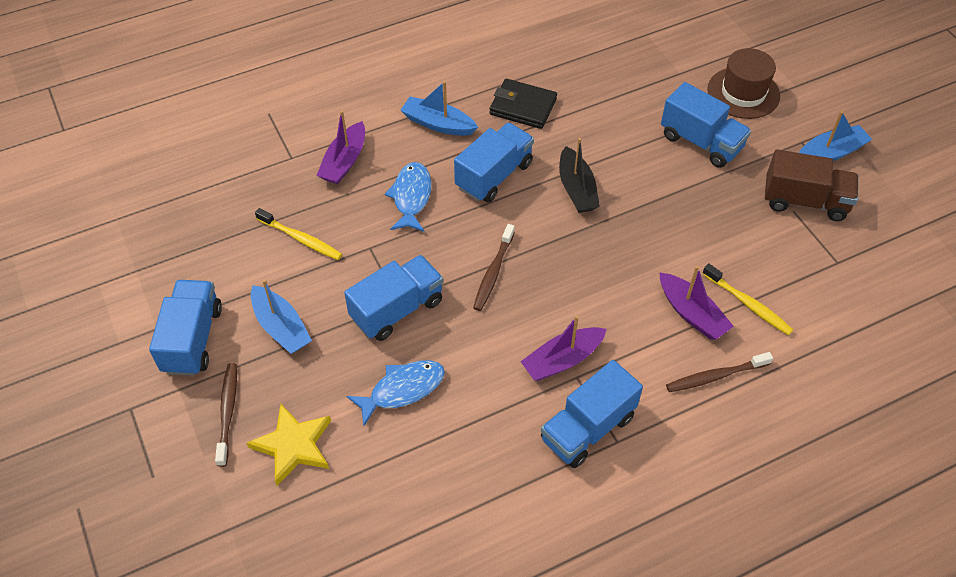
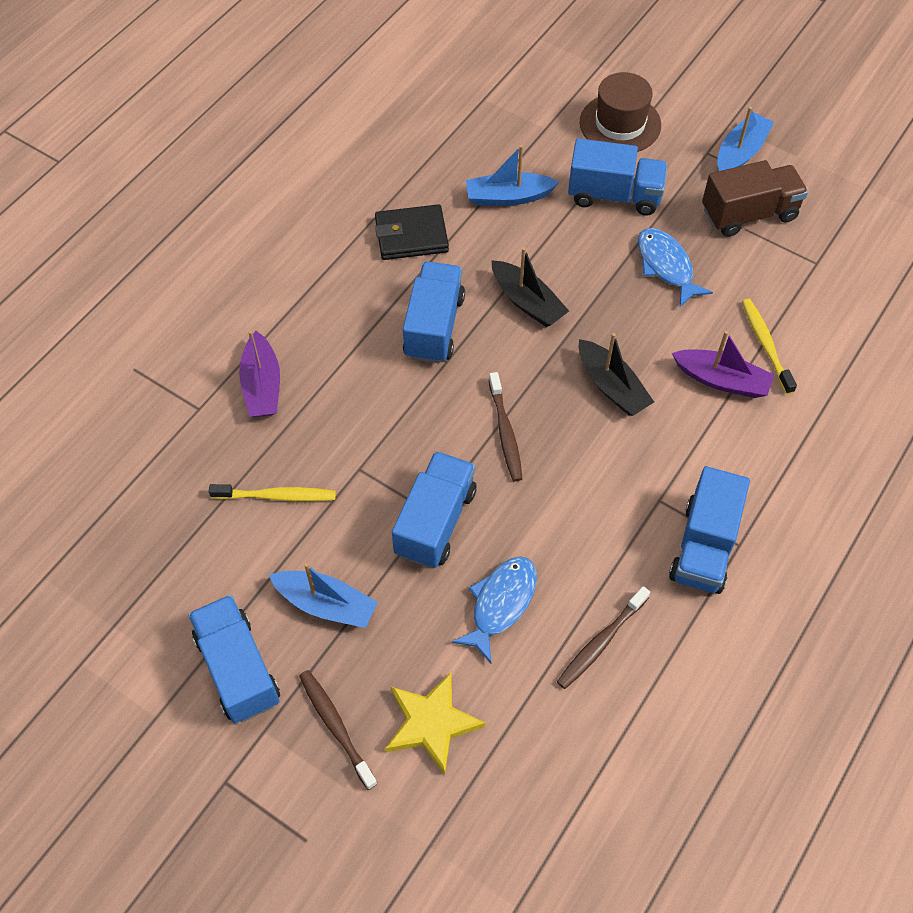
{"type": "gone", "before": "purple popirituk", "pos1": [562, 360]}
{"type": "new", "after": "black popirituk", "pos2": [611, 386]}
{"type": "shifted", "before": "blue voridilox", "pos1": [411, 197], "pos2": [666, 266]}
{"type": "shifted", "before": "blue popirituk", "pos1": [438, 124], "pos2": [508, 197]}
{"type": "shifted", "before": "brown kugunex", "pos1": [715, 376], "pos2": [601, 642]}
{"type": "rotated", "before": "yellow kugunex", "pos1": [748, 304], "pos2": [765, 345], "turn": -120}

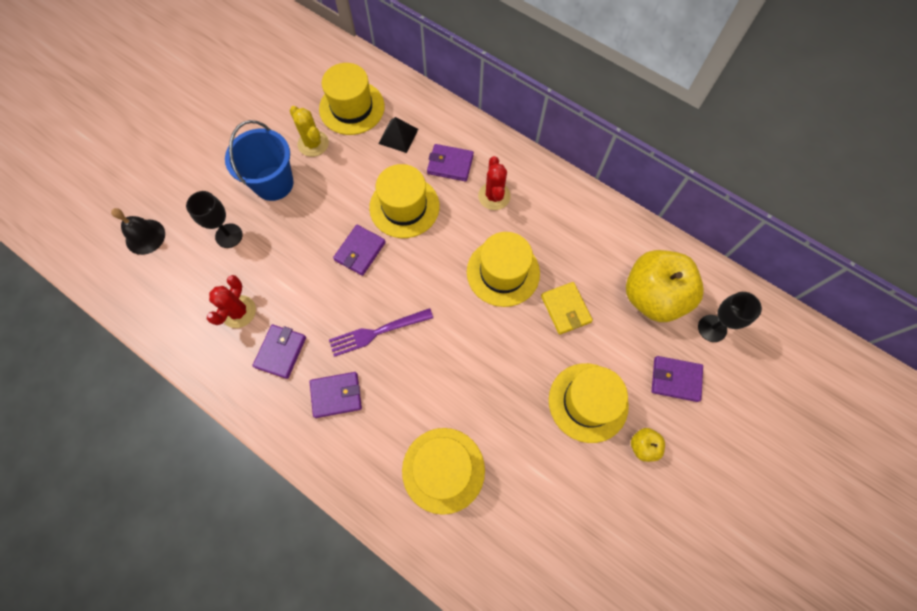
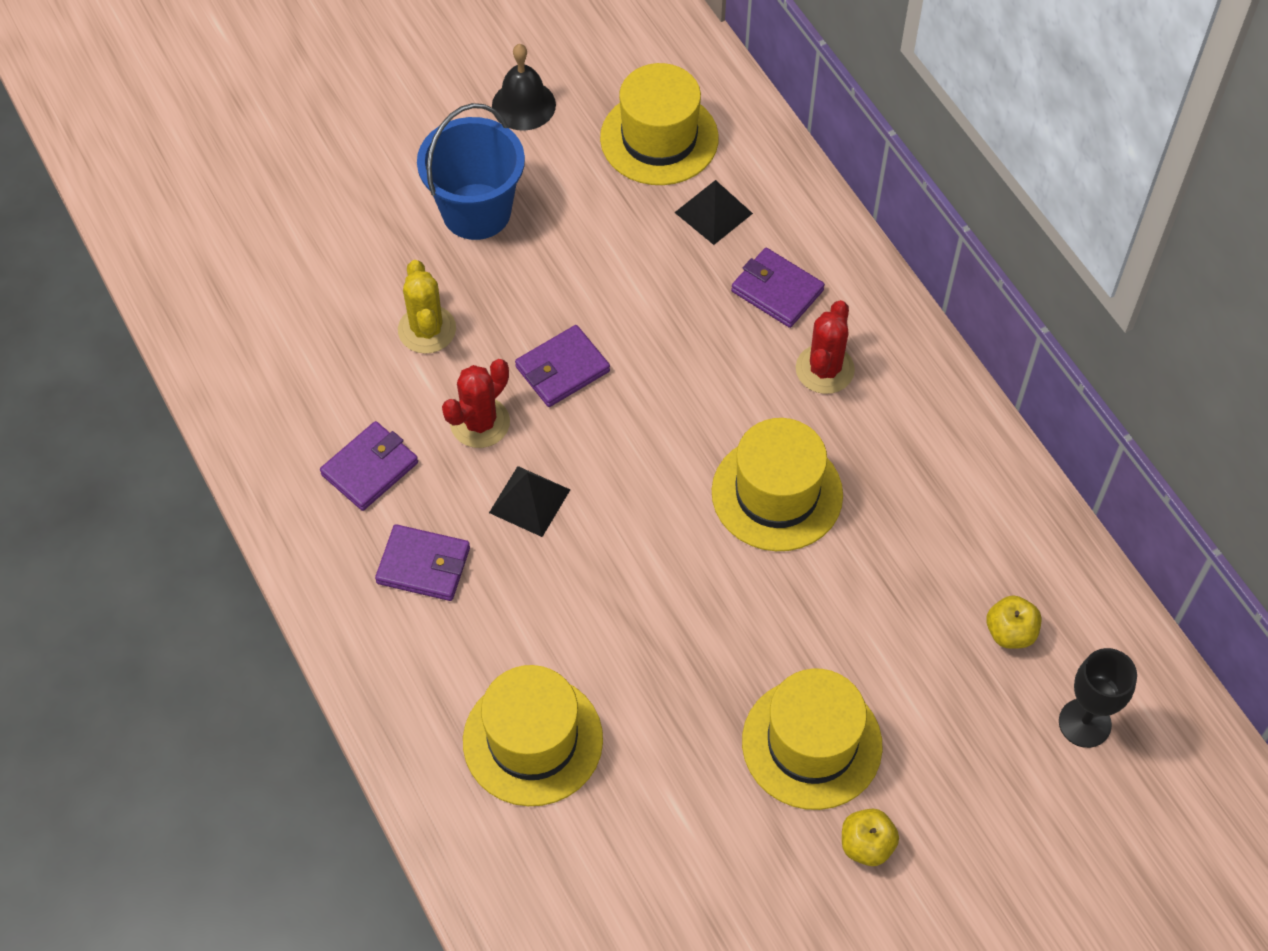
{"type": "gone", "before": "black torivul", "pos1": [229, 235]}
{"type": "gone", "before": "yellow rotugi", "pos1": [404, 207]}
{"type": "gone", "before": "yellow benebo", "pos1": [565, 309]}
{"type": "gone", "before": "purple benebo", "pos1": [675, 379]}
{"type": "shifted", "before": "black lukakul", "pos1": [145, 236], "pos2": [523, 105]}
{"type": "shifted", "before": "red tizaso", "pos1": [238, 311], "pos2": [480, 423]}
{"type": "shifted", "before": "yellow tizaso", "pos1": [313, 144], "pos2": [427, 329]}
{"type": "swapped", "before": "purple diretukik", "after": "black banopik", "pos1": [377, 332], "pos2": [529, 501]}
{"type": "scaled", "before": "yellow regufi", "pos1": [653, 296], "pos2": [1010, 632], "scale": 0.42}

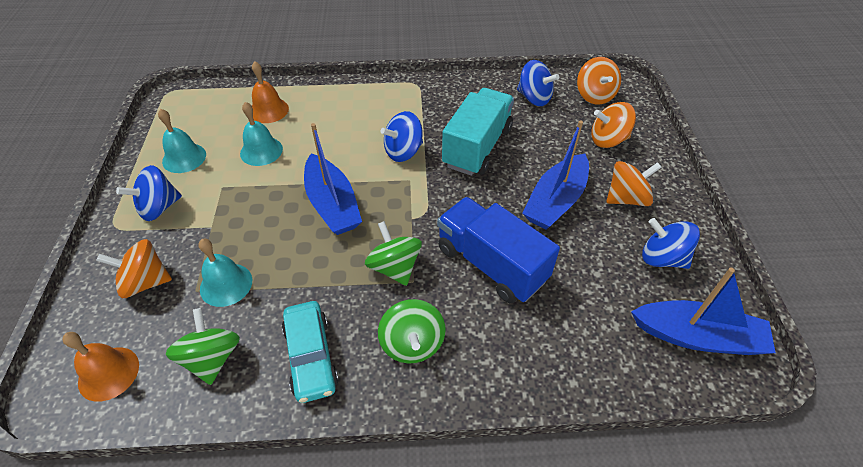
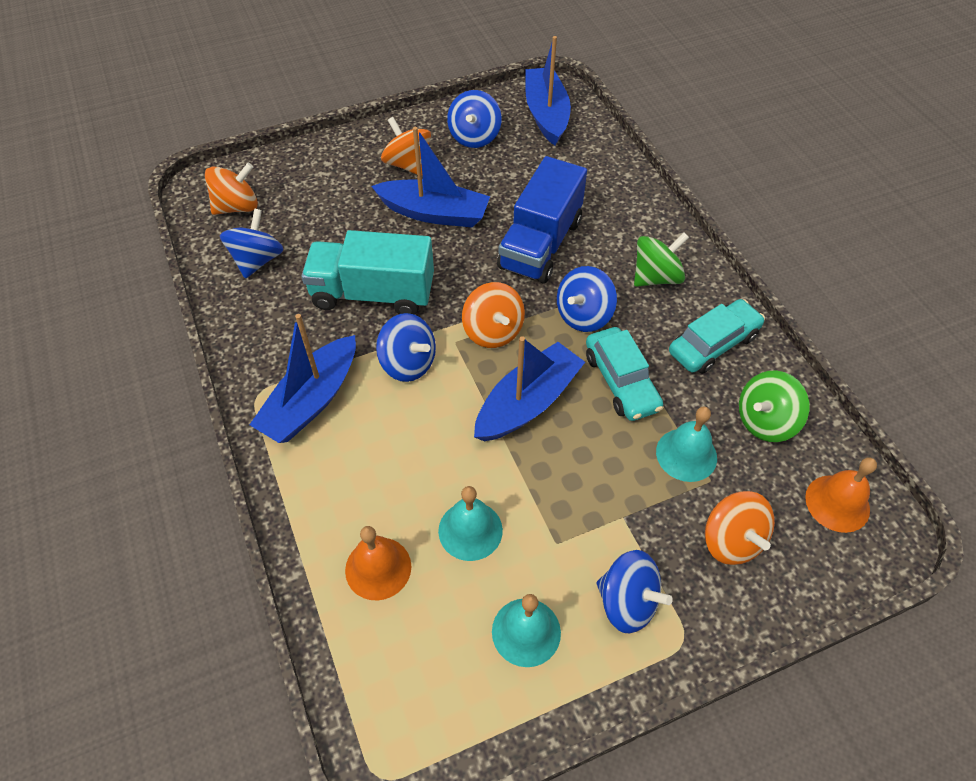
{"type": "new", "after": "blue popirituk", "pos2": [311, 401]}
{"type": "new", "after": "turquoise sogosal", "pos2": [621, 381]}
{"type": "shifted", "before": "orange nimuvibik", "pos1": [608, 140], "pos2": [493, 331]}
{"type": "repainted", "before": "green nimuvibik", "after": "blue nimuvibik", "pos1": [394, 267], "pos2": [584, 315]}

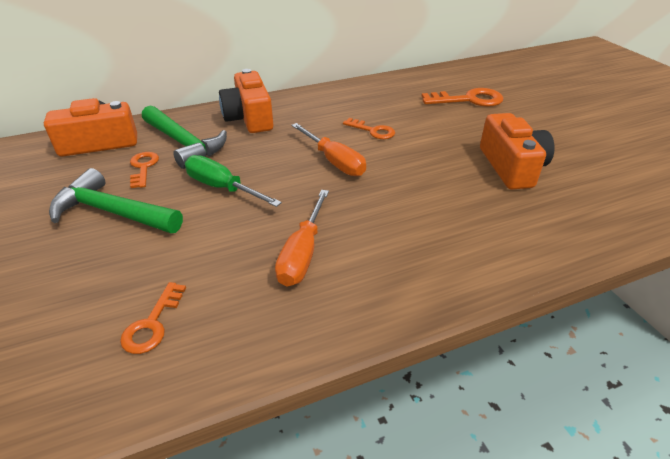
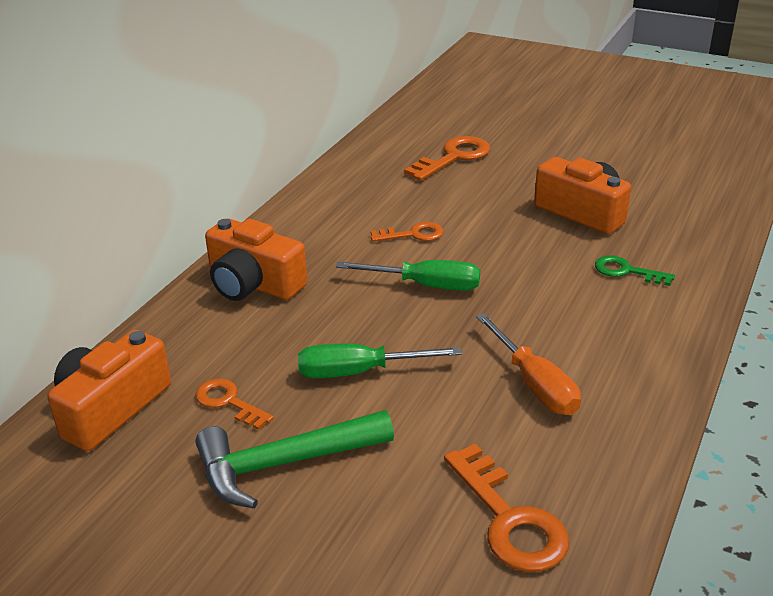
{"type": "gone", "before": "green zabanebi", "pos1": [184, 144]}
{"type": "new", "after": "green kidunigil", "pos2": [626, 271]}
{"type": "repainted", "before": "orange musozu", "after": "green musozu", "pos1": [334, 161], "pos2": [426, 285]}
{"type": "scaled", "before": "orange kidunigil", "pos1": [152, 324], "pos2": [509, 519], "scale": 1.62}

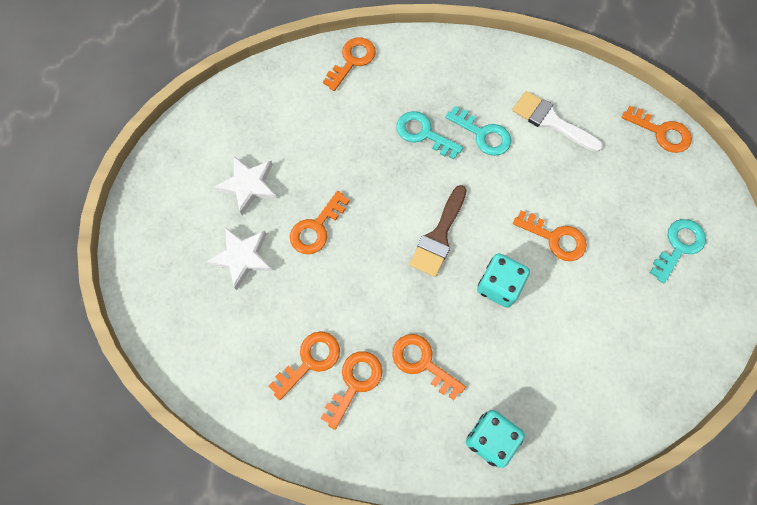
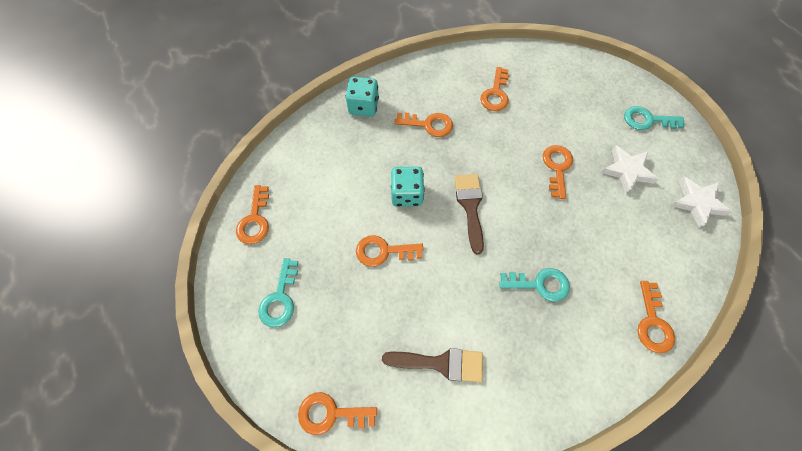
{"type": "shifted", "before": "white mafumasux", "pos1": [242, 258], "pos2": [697, 203]}
{"type": "shifted", "before": "orange kidunigil", "pos1": [354, 383], "pos2": [255, 220]}
{"type": "shifted", "before": "turquoise kidunigil", "pos1": [483, 134], "pos2": [647, 120]}
{"type": "repainted", "before": "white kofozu", "after": "brown kofozu", "pos1": [550, 121], "pos2": [441, 363]}

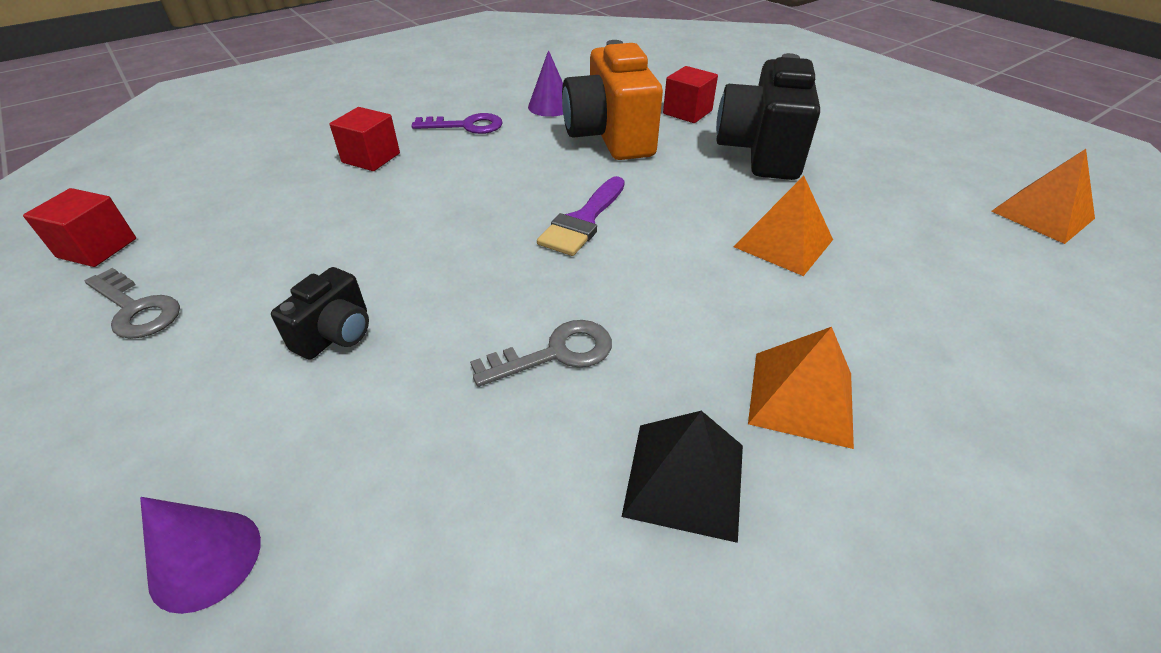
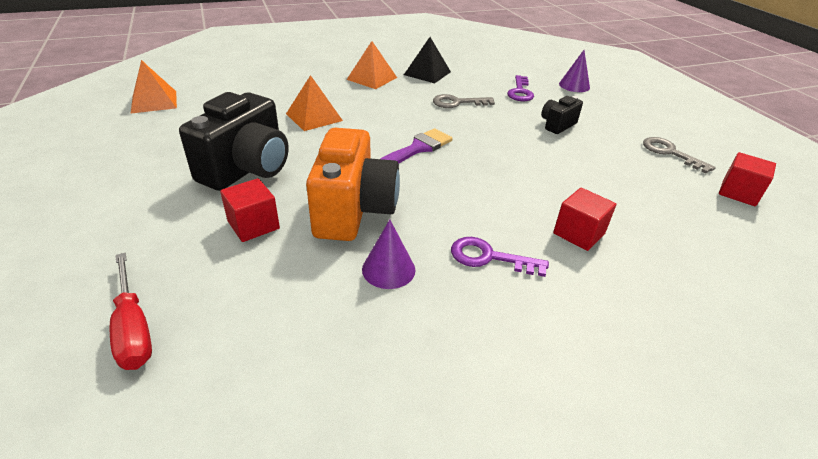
{"type": "new", "after": "red musozu", "pos2": [133, 328]}
{"type": "new", "after": "purple kidunigil", "pos2": [520, 92]}

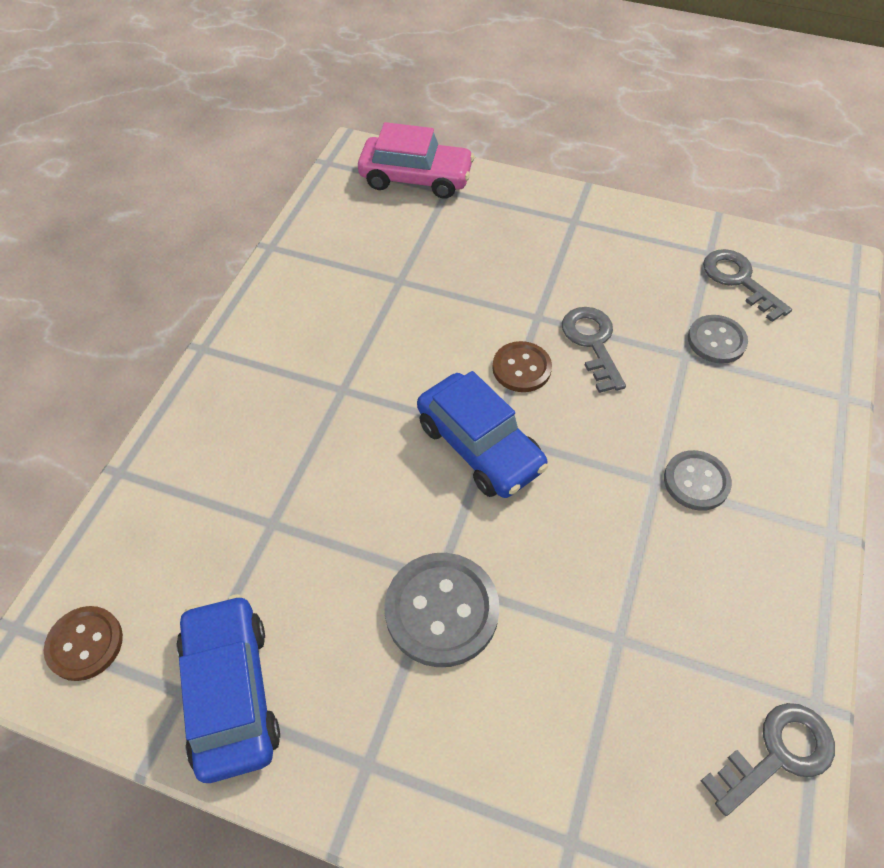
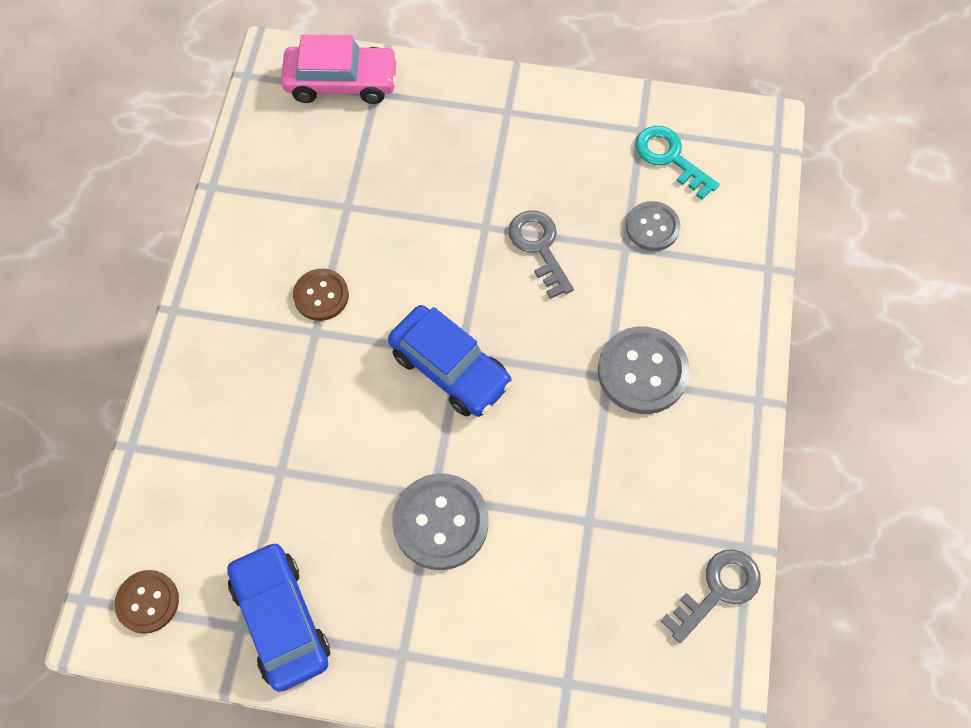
{"type": "shifted", "before": "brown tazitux", "pos1": [521, 368], "pos2": [321, 296]}
{"type": "repainted", "before": "grey kidunigil", "after": "turquoise kidunigil", "pos1": [738, 280], "pos2": [669, 157]}
{"type": "scaled", "before": "grey tazitux", "pos1": [696, 481], "pos2": [642, 371], "scale": 1.59}

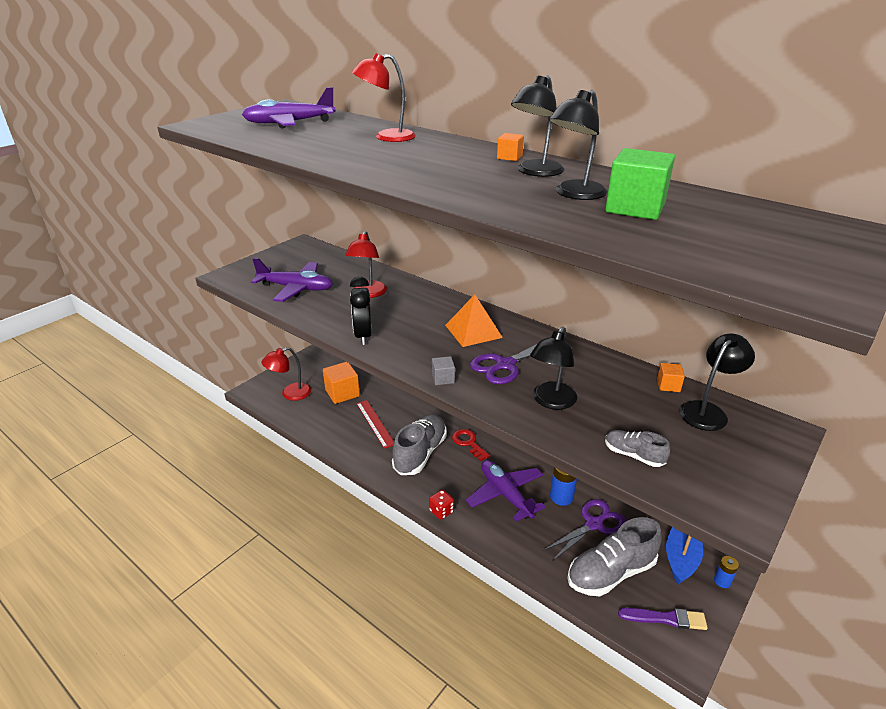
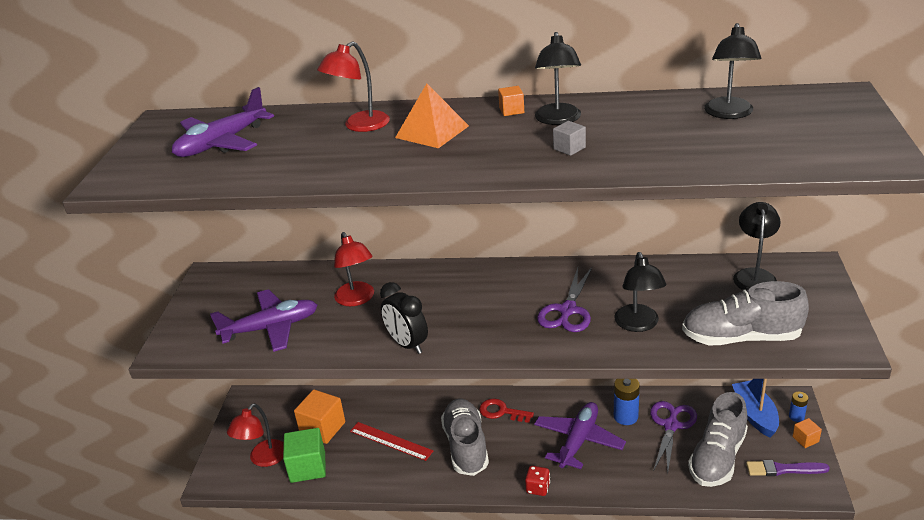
{"type": "shifted", "before": "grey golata", "pos1": [443, 378], "pos2": [569, 148]}
{"type": "shifted", "before": "orange banopik", "pos1": [473, 331], "pos2": [432, 131]}
{"type": "shifted", "before": "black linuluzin", "pos1": [574, 194], "pos2": [729, 114]}
{"type": "shifted", "before": "green golata", "pos1": [635, 208], "pos2": [308, 467]}
{"type": "shifted", "before": "orange golata", "pos1": [668, 385], "pos2": [805, 439]}
{"type": "rotated", "before": "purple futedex", "pos1": [505, 494], "pos2": [578, 441], "turn": 90}
{"type": "rotated", "before": "purple kofozu", "pos1": [665, 618], "pos2": [783, 469], "turn": -150}
{"type": "scaled", "before": "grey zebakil", "pos1": [633, 455], "pos2": [741, 337], "scale": 2.04}

